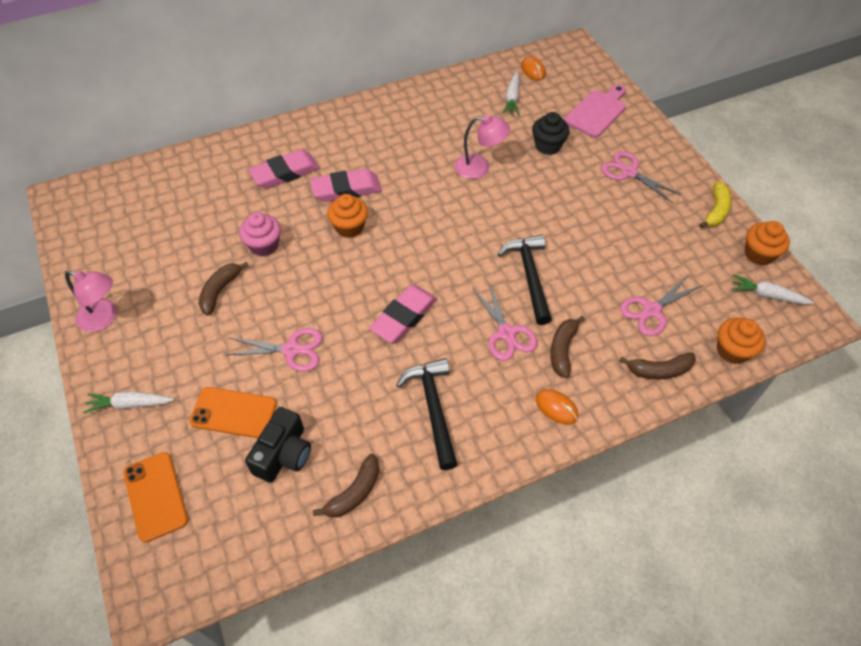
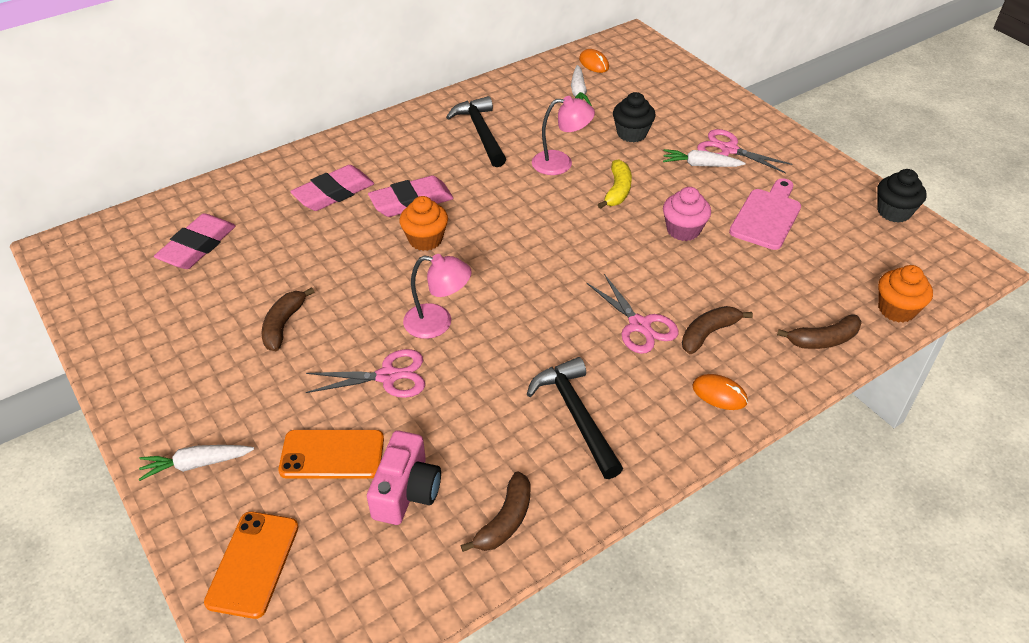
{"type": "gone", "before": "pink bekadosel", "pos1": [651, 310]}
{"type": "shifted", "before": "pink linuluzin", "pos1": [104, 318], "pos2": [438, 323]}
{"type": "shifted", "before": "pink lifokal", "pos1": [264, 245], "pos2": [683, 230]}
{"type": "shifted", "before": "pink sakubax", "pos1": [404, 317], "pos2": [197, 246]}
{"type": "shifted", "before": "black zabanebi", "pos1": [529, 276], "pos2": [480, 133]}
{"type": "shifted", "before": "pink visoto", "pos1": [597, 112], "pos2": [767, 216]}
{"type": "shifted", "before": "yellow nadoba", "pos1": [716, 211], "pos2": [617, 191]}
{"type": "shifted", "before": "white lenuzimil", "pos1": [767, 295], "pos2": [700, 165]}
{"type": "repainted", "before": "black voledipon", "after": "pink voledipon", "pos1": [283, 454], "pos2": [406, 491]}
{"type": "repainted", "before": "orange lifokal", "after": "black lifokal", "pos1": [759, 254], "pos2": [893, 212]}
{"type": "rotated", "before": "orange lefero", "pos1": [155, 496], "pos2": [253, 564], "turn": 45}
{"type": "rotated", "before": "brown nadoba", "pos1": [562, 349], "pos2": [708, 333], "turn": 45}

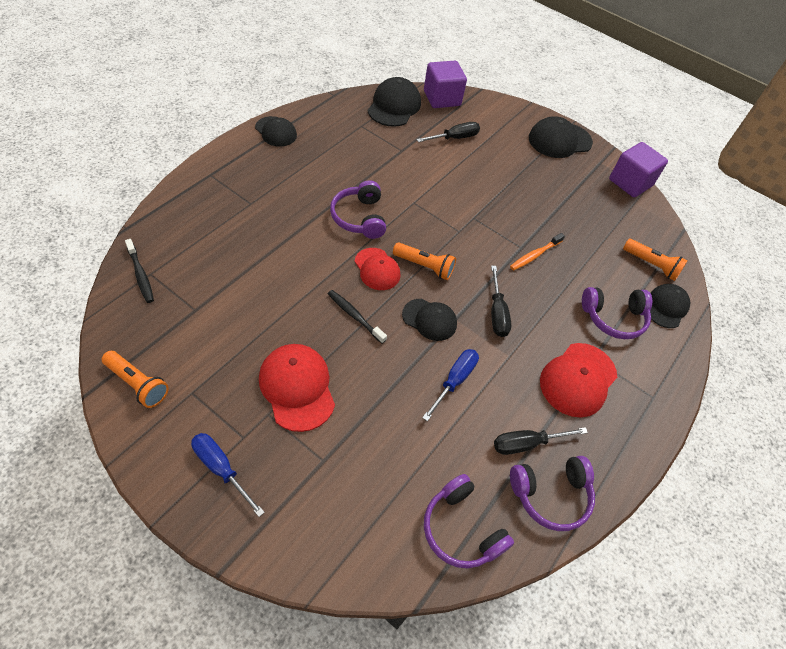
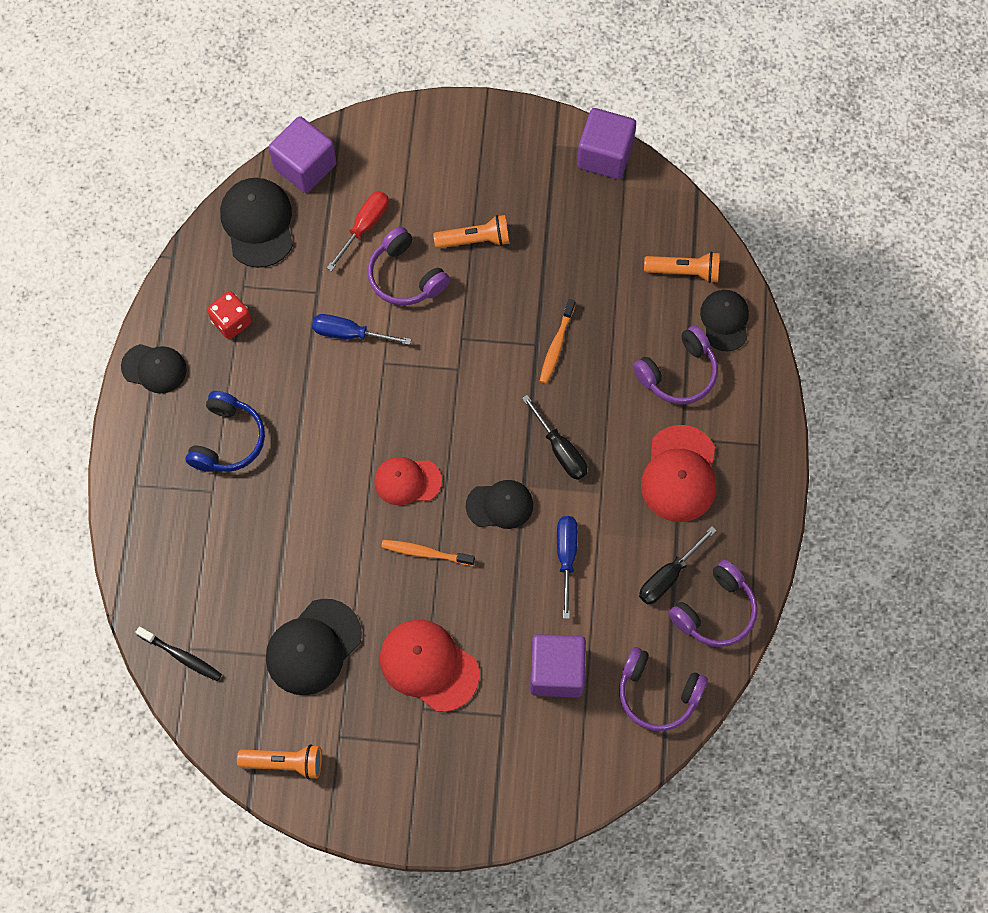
{"type": "new", "after": "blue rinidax", "pos2": [227, 440]}
{"type": "new", "after": "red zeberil", "pos2": [231, 322]}
{"type": "new", "after": "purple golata", "pos2": [556, 671]}
{"type": "shifted", "before": "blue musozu", "pos1": [221, 469], "pos2": [350, 334]}
{"type": "shifted", "before": "purple rinidax", "pos1": [359, 217], "pos2": [405, 276]}
{"type": "shifted", "before": "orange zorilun", "pos1": [424, 266], "pos2": [475, 240]}
{"type": "shifted", "before": "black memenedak", "pos1": [559, 140], "pos2": [313, 647]}
{"type": "repainted", "before": "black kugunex", "after": "orange kugunex", "pos1": [355, 316], "pos2": [425, 553]}
{"type": "repainted", "before": "black musozu", "after": "red musozu", "pos1": [454, 138], "pos2": [364, 227]}
{"type": "rotated", "before": "red memenedak", "pos1": [377, 269], "pos2": [407, 481], "turn": 150}

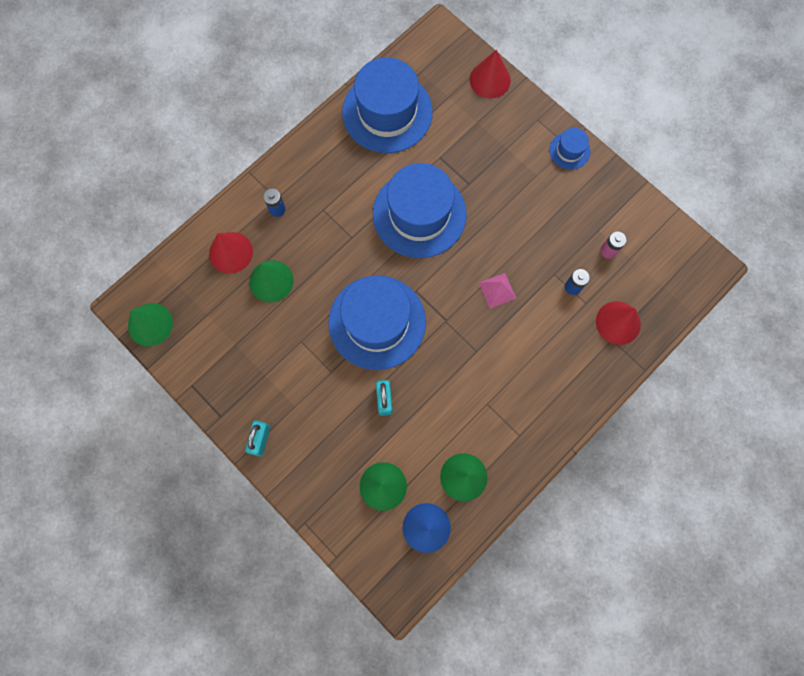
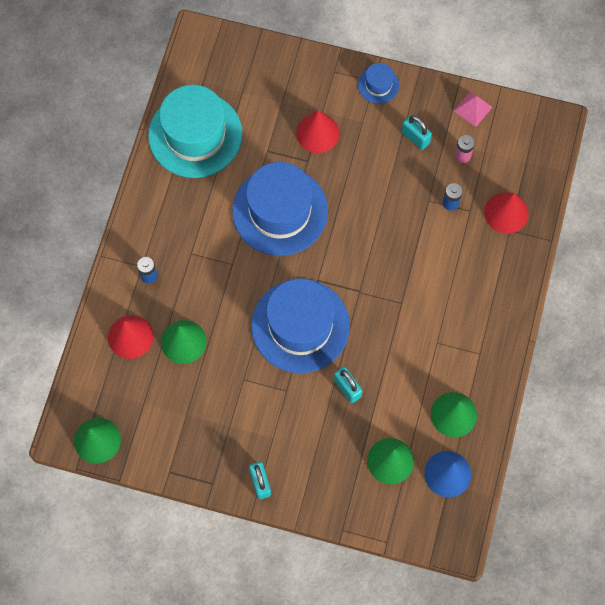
{"type": "new", "after": "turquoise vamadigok", "pos2": [415, 137]}
{"type": "shifted", "before": "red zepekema", "pos1": [490, 80], "pos2": [317, 133]}
{"type": "shifted", "before": "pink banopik", "pos1": [497, 290], "pos2": [473, 109]}
{"type": "repainted", "before": "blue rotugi", "after": "turquoise rotugi", "pos1": [387, 112], "pos2": [195, 135]}

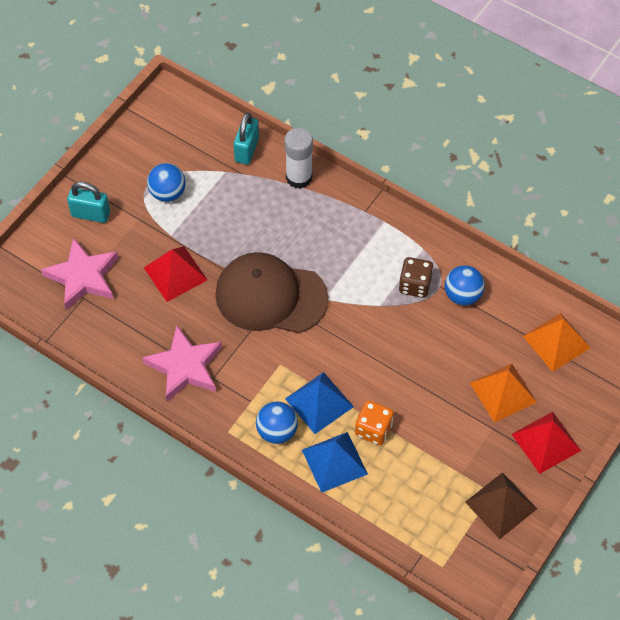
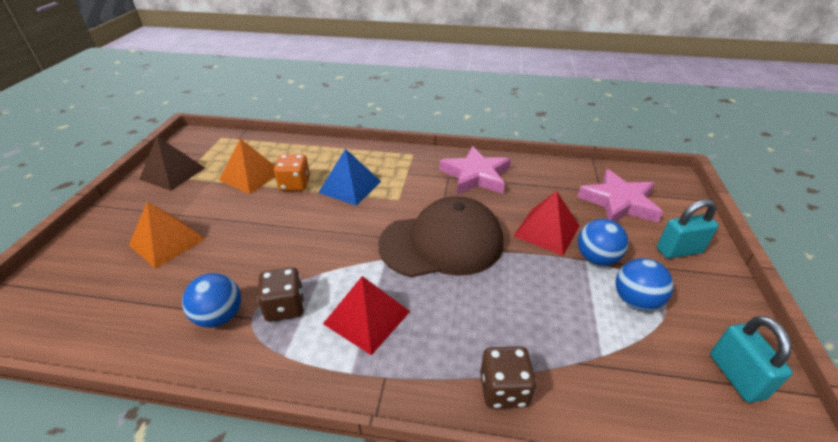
{"type": "gone", "before": "blue banopik", "pos1": [334, 462]}
{"type": "shifted", "before": "turquoise vamadigok", "pos1": [247, 150], "pos2": [736, 376]}
{"type": "shifted", "before": "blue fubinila", "pos1": [277, 431], "pos2": [596, 258]}
{"type": "shifted", "before": "red banopik", "pos1": [546, 442], "pos2": [367, 317]}
{"type": "shifted", "before": "orange banopik", "pos1": [556, 342], "pos2": [251, 176]}
{"type": "swapped", "before": "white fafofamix", "after": "brown zeberil", "pos1": [299, 177], "pos2": [503, 389]}

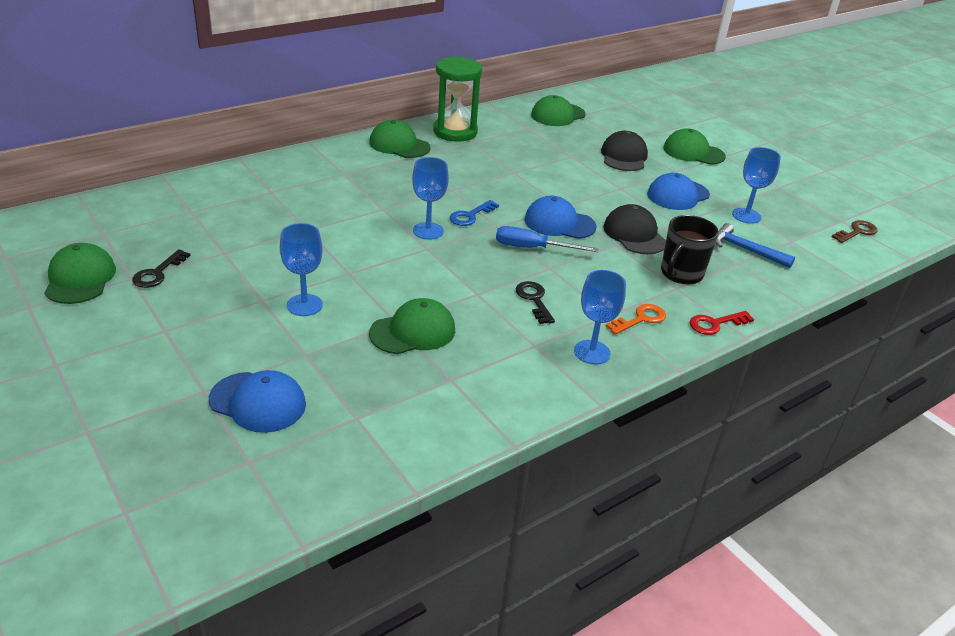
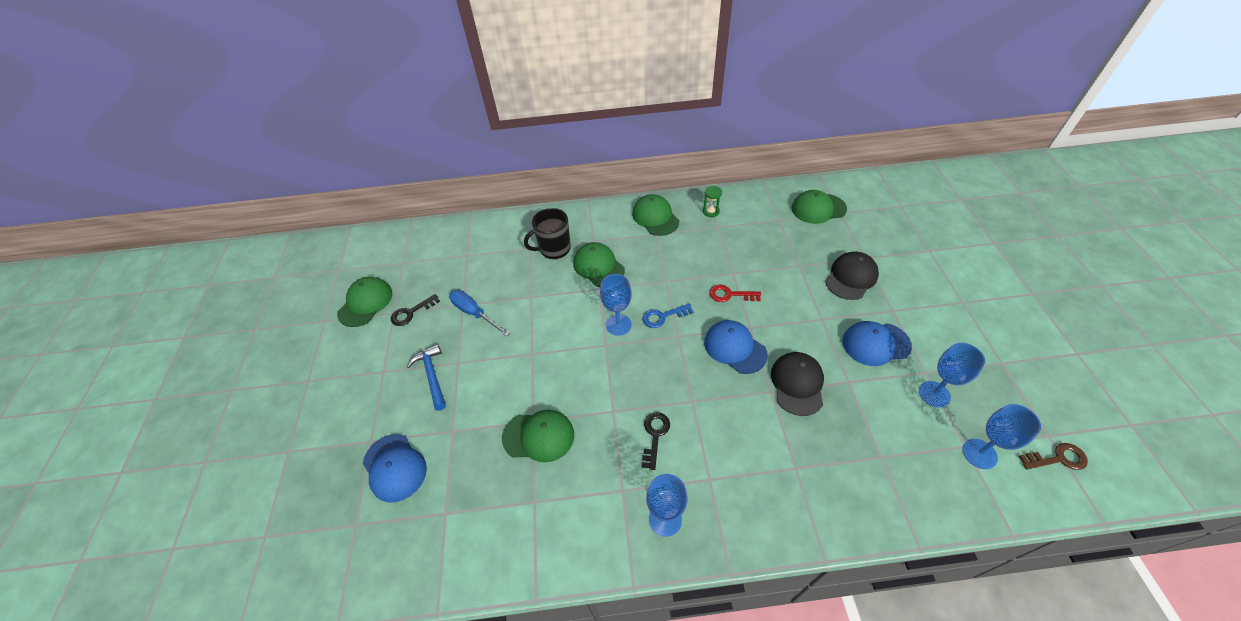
{"type": "gone", "before": "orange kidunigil", "pos1": [640, 319]}
{"type": "shifted", "before": "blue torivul", "pos1": [304, 305], "pos2": [979, 454]}
{"type": "shifted", "before": "blue musozu", "pos1": [532, 248], "pos2": [474, 313]}
{"type": "shifted", "before": "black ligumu", "pos1": [681, 273], "pos2": [554, 248]}
{"type": "shifted", "before": "green memenedak", "pos1": [693, 152], "pos2": [598, 267]}
{"type": "shifted", "before": "red kidunigil", "pos1": [715, 324], "pos2": [730, 295]}
{"type": "shifted", "before": "blue zabanebi", "pos1": [746, 250], "pos2": [432, 376]}
{"type": "scaled", "before": "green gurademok", "pos1": [455, 132], "pos2": [711, 211], "scale": 0.44}

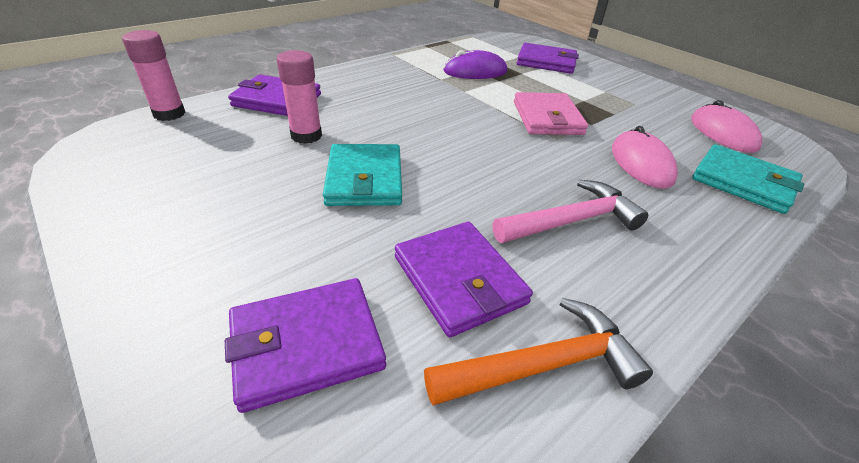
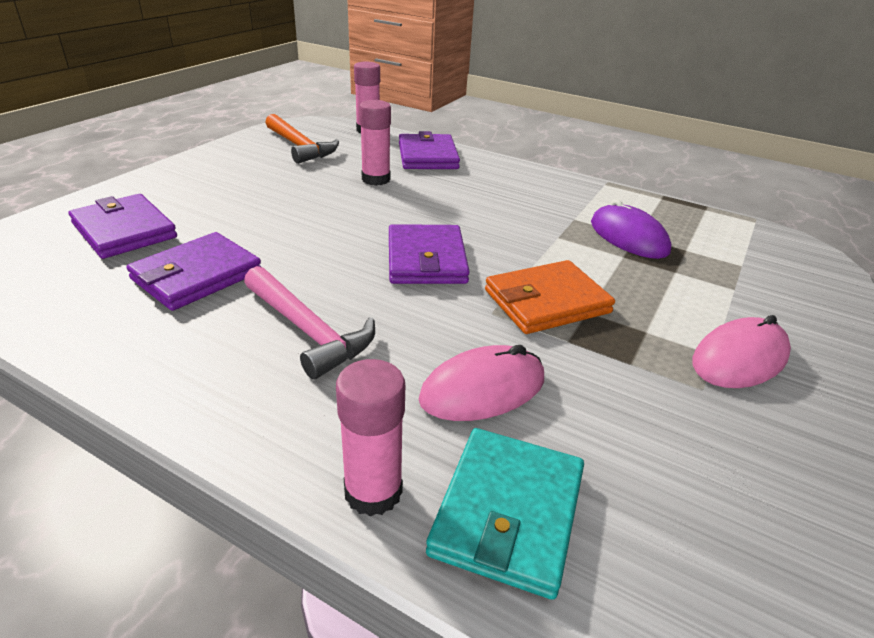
{"type": "gone", "before": "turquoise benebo", "pos1": [364, 179]}
{"type": "new", "after": "pink fafofamix", "pos2": [373, 491]}
{"type": "shifted", "before": "orange zabanebi", "pos1": [543, 365], "pos2": [299, 147]}
{"type": "shifted", "before": "purple benebo", "pos1": [546, 62], "pos2": [426, 259]}
{"type": "shifted", "before": "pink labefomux", "pos1": [722, 133], "pos2": [739, 358]}
{"type": "repainted", "before": "pink benebo", "after": "orange benebo", "pos1": [547, 118], "pos2": [547, 301]}

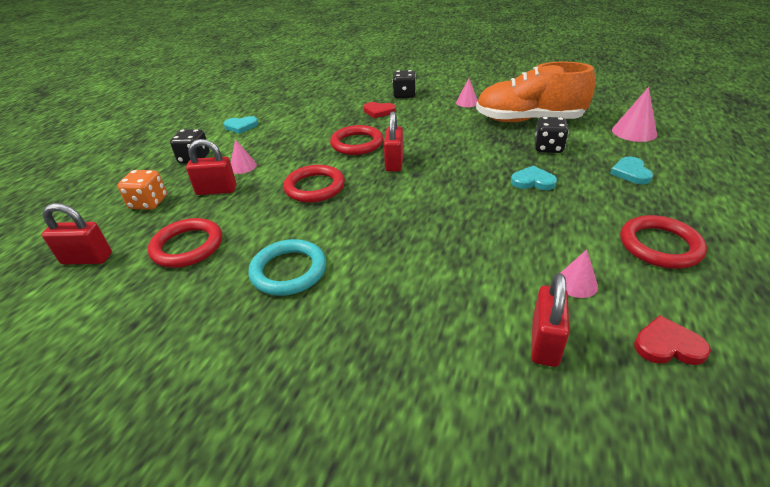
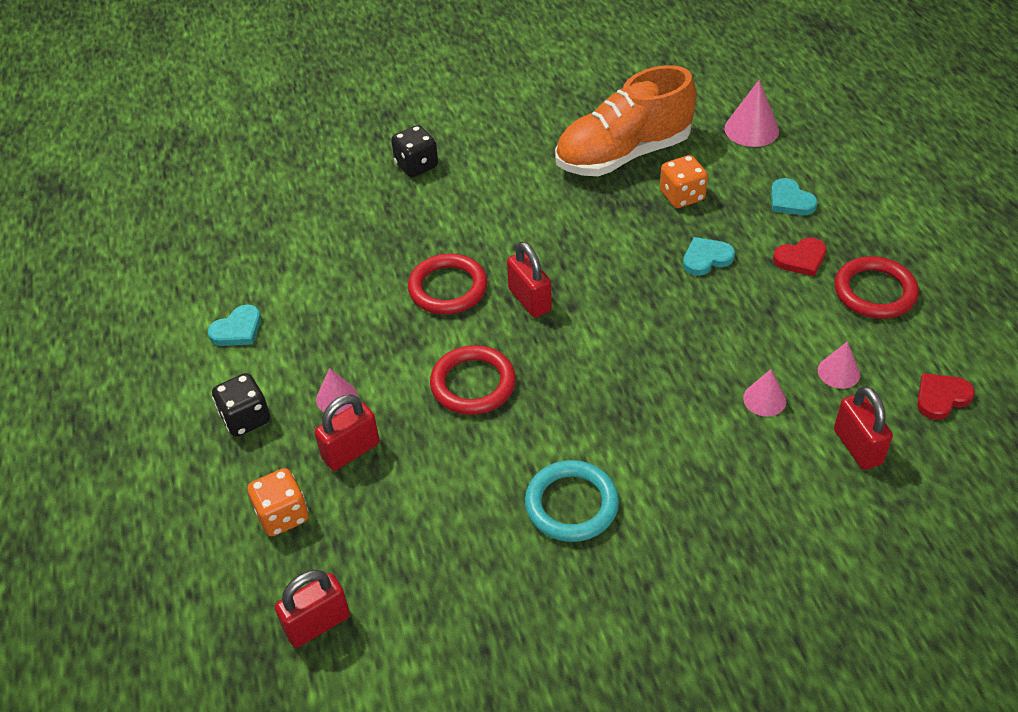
{"type": "gone", "before": "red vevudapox", "pos1": [187, 246]}
{"type": "shifted", "before": "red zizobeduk", "pos1": [378, 111], "pos2": [801, 259]}
{"type": "shifted", "before": "pink zepekema", "pos1": [467, 102], "pos2": [764, 399]}
{"type": "repainted", "before": "black zeberil", "after": "orange zeberil", "pos1": [548, 148], "pos2": [682, 196]}

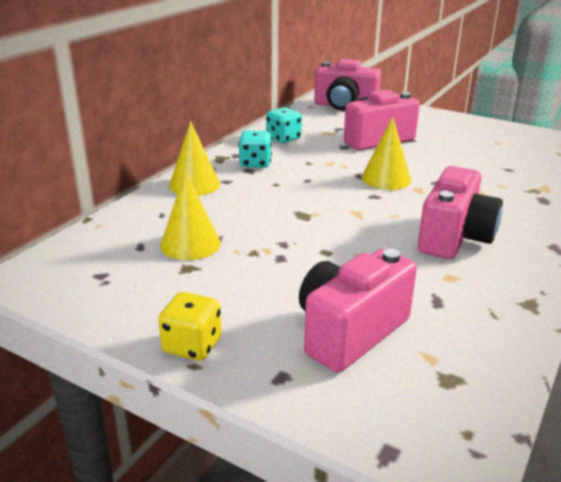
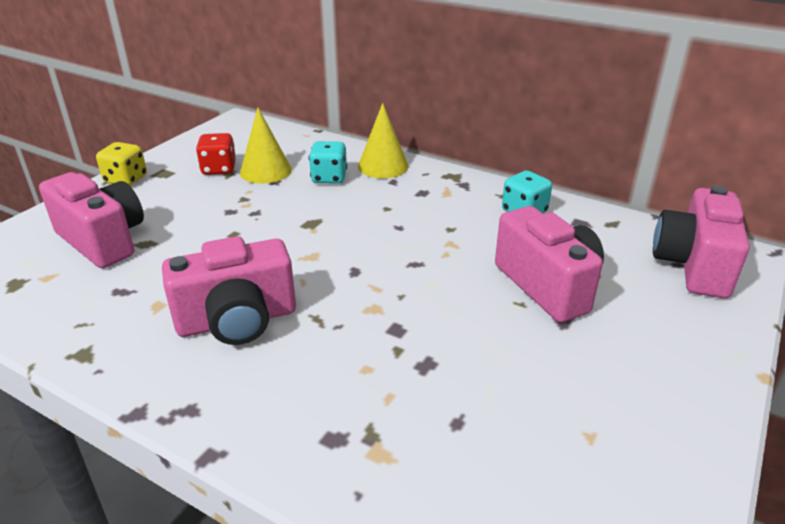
{"type": "gone", "before": "yellow zepekema", "pos1": [386, 178]}
{"type": "new", "after": "red zeberil", "pos2": [219, 169]}
{"type": "shifted", "before": "turquoise zeberil", "pos1": [255, 163], "pos2": [329, 178]}
{"type": "rotated", "before": "pink voledipon", "pos1": [454, 237], "pos2": [237, 320], "turn": -45}

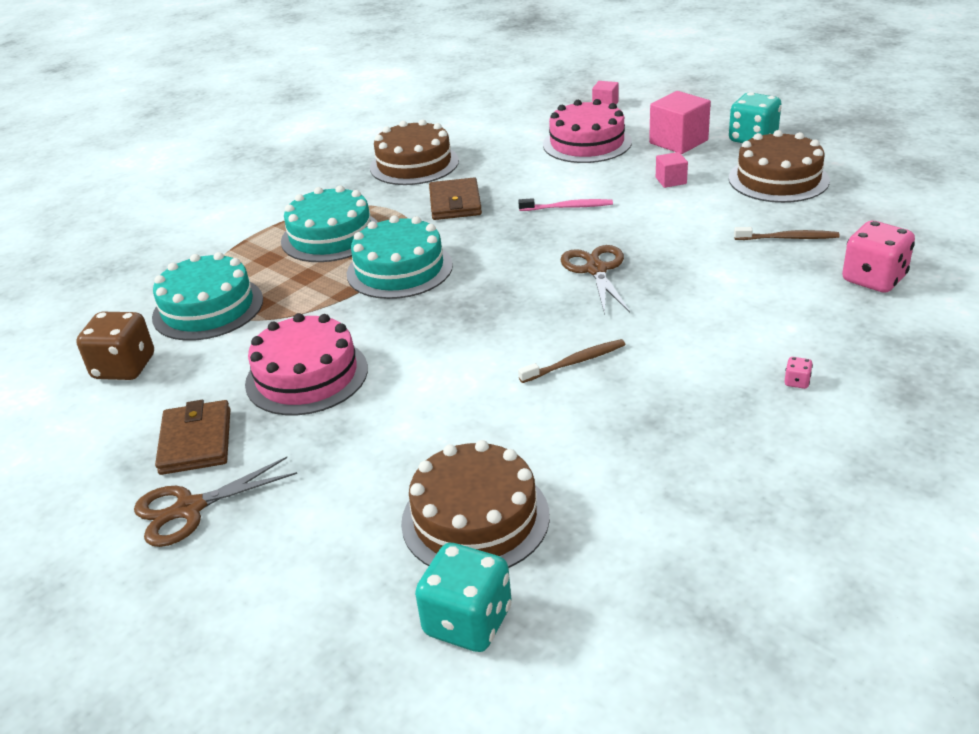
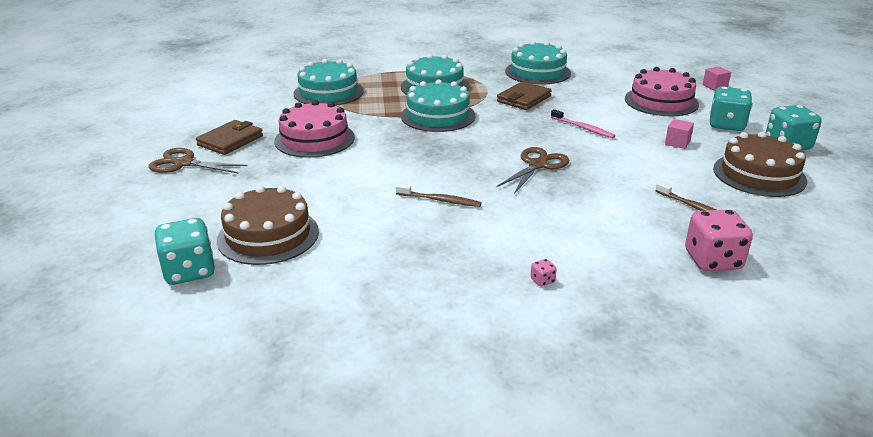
{"type": "gone", "before": "brown zeberil", "pos1": [124, 367]}
{"type": "swapped", "before": "pink golata", "after": "turquoise zeberil", "pos1": [678, 142], "pos2": [726, 125]}
{"type": "repainted", "before": "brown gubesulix", "after": "turquoise gubesulix", "pos1": [414, 164], "pos2": [537, 72]}

